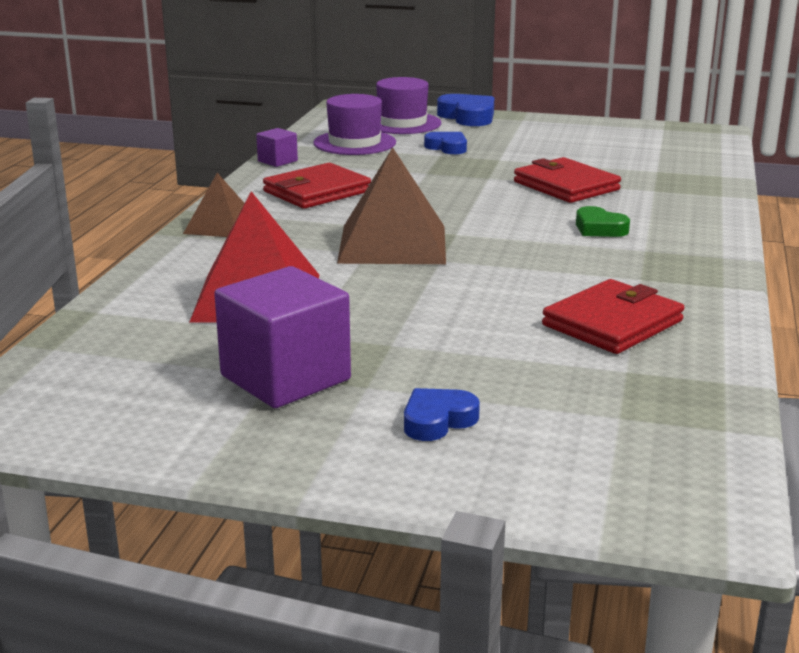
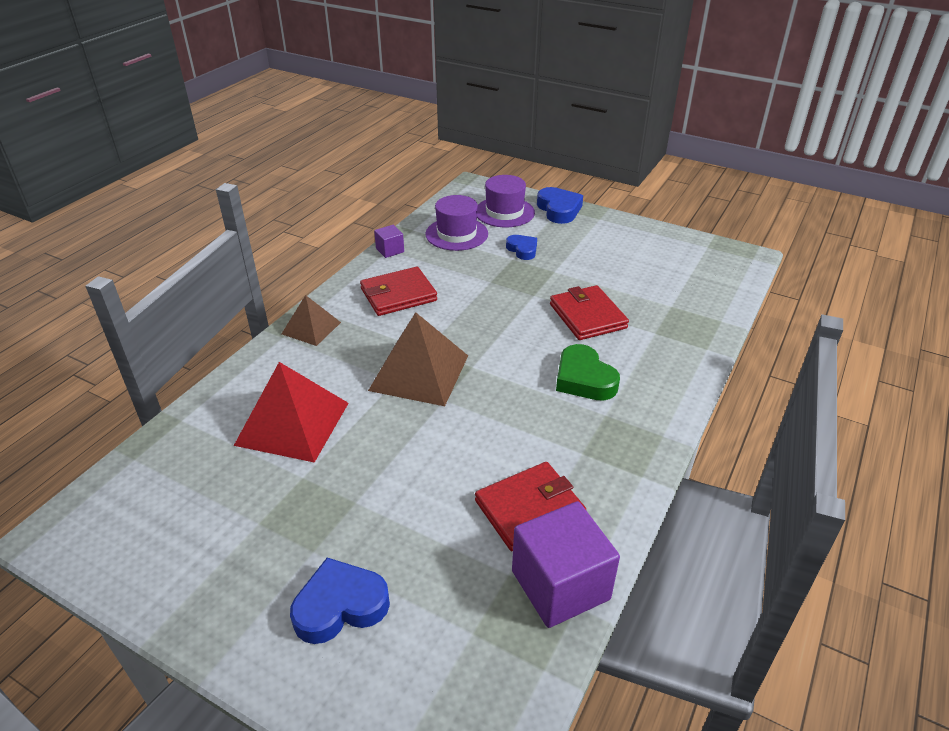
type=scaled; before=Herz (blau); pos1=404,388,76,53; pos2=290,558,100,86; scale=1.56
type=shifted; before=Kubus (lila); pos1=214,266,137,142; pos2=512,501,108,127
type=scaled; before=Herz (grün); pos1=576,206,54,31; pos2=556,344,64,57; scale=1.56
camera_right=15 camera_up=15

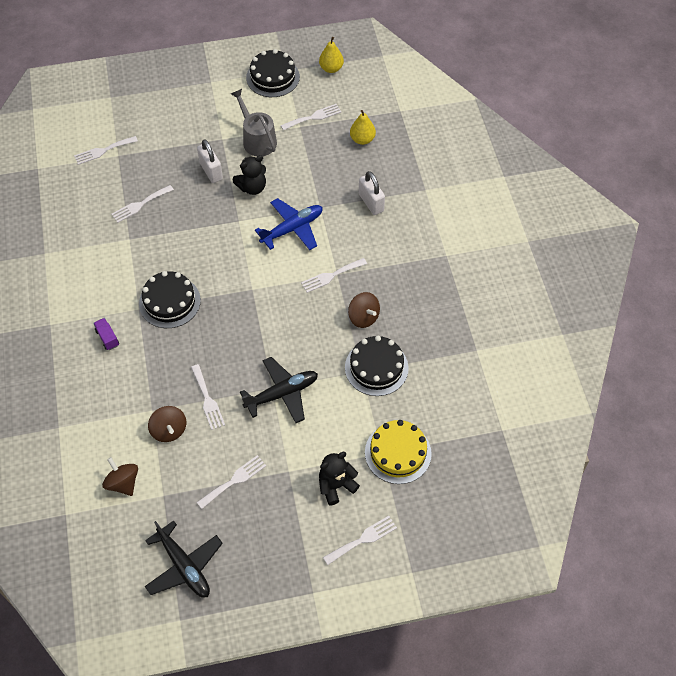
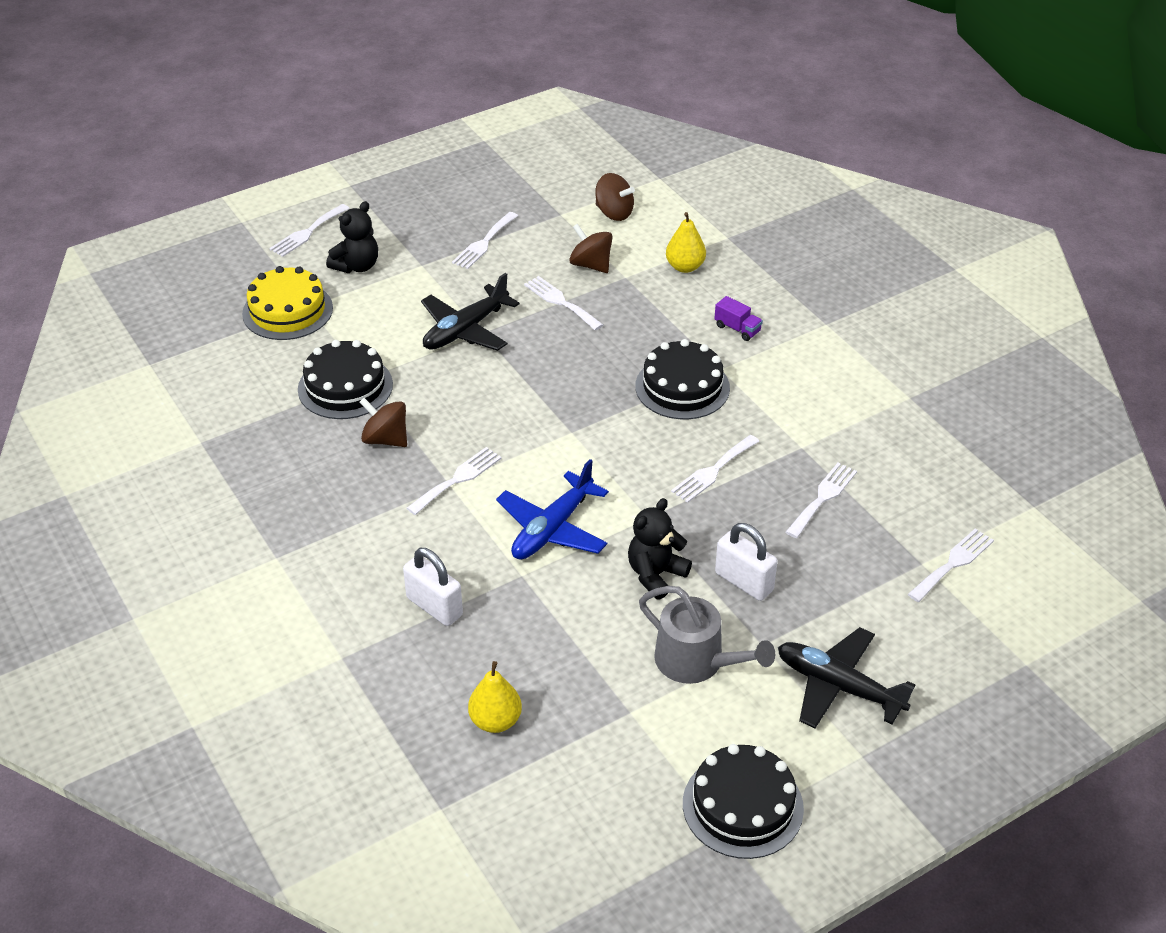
type=shifted; before=Birne (gelb); pos1=319,37,25,36; pos2=666,212,40,61
type=shifted; before=Gabel (weiß); pos1=280,104,61,27; pos2=671,435,89,68
type=shifted; before=Flugzeug (schwarz); pos1=145,521,78,77; pos2=778,627,137,102
camera_right=160 camera_up=-15

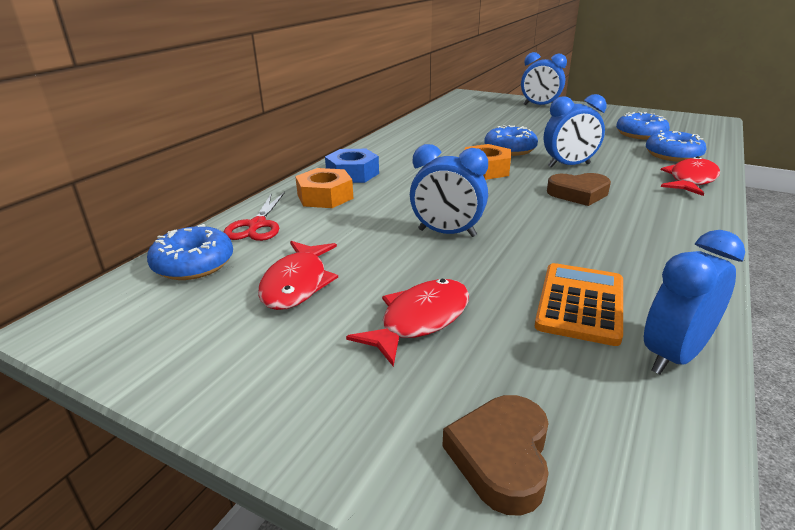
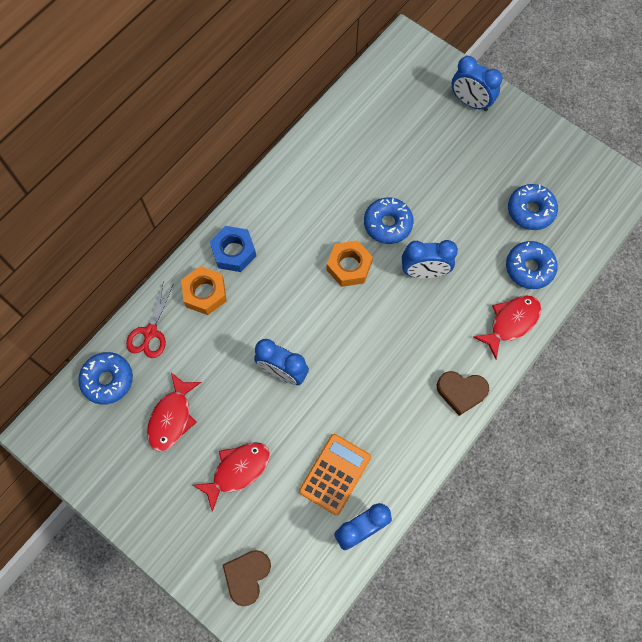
type=shifted; before=Herz (braun); pos1=547,173,64,33; pos2=437,371,52,45
camera_right=10 camera_up=40

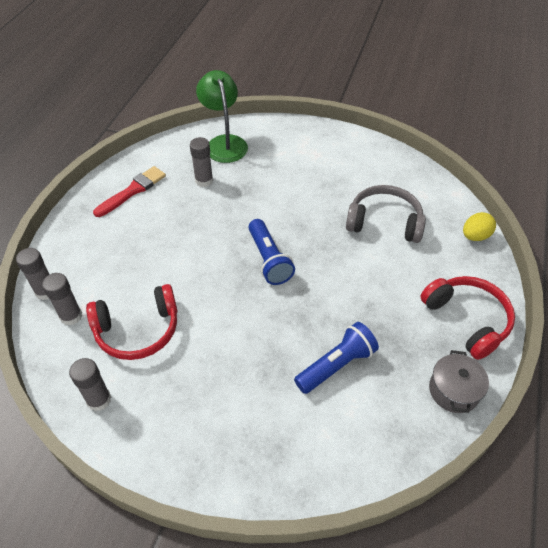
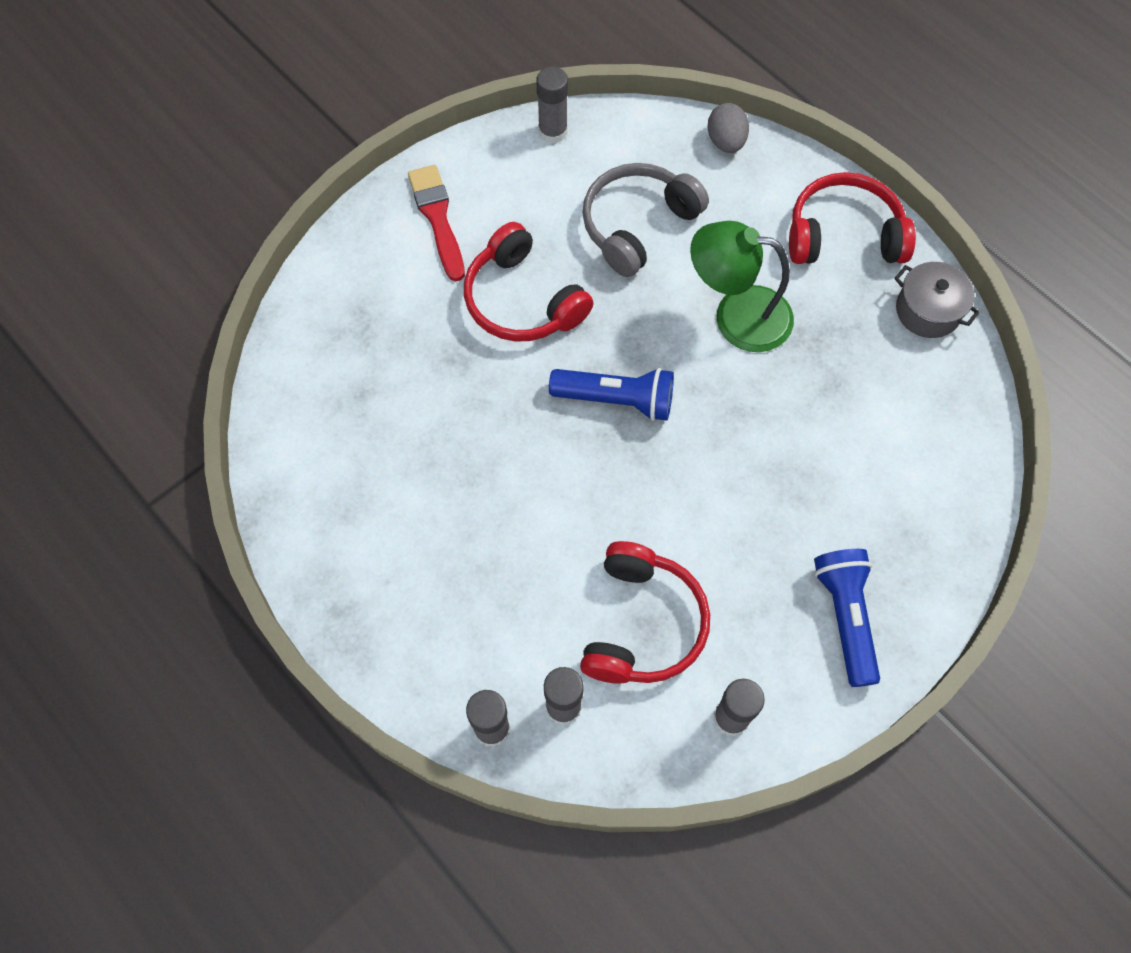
type=shifted; before=Pinsel (rot); pos1=93,166,73,51; pos2=408,165,57,116
type=new; after=Kopfhörer (rot); pos2=464,222,130,120
type=shifted; before=Klebestift (grau); pos1=190,137,23,50; pos2=536,66,32,78
type=shifted; before=Lampe (grün); pos1=196,70,52,93; pos2=690,221,104,131
type=repainted; before=Ei (gelb); after=Ei (grau); pos1=463,212,33,29; pos2=707,103,42,50
type=shifted; before=Taschenlampe (blau); pos1=294,322,85,72; pos2=814,549,66,138
camera_right=-60 camera_up=15

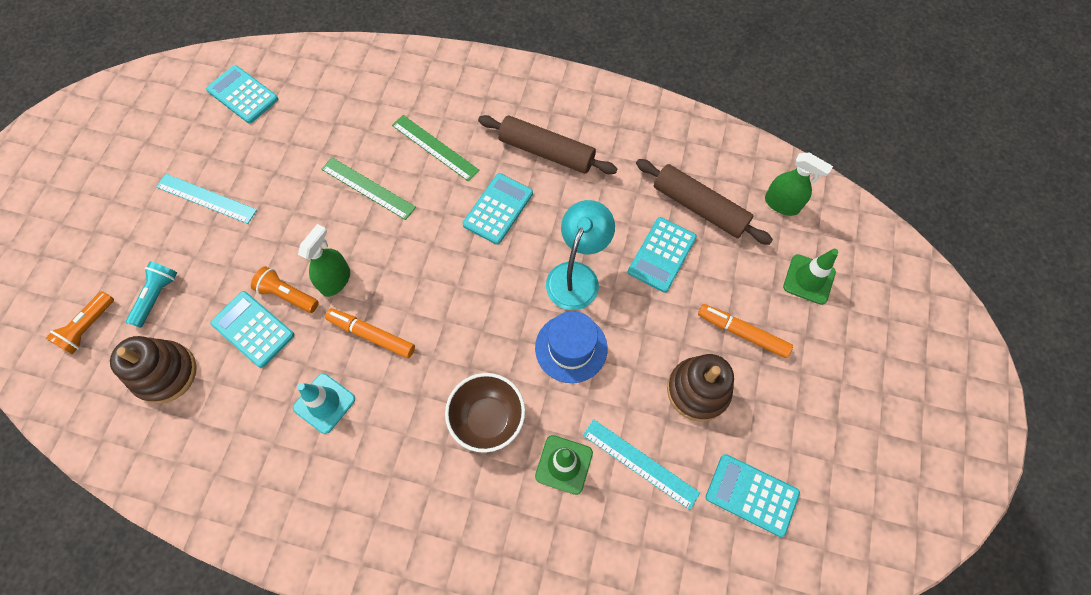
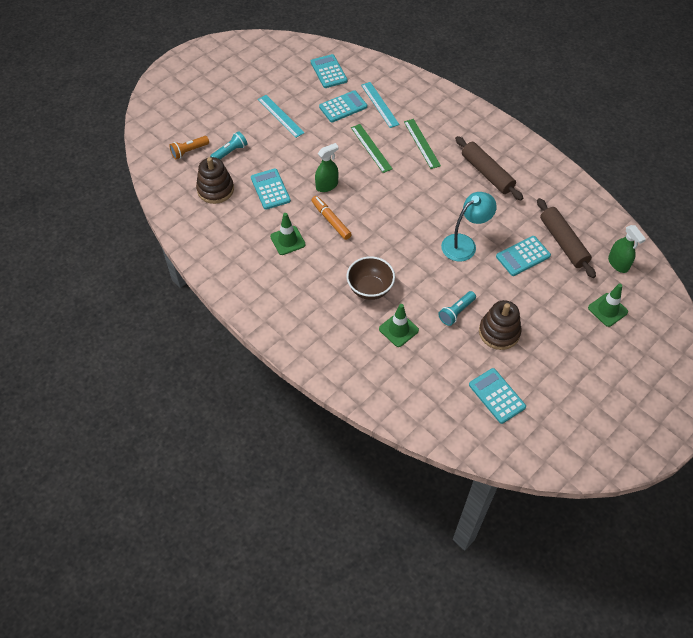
type=repainted; before=Leitkegel (türkis); after=Leitkegel (grün); pos1=293,374,62,60; pos2=270,213,36,42
type=shifted; before=Taschenrechner (türkis); pos1=463,173,70,72; pos2=319,90,48,32
type=shifted; before=Lineal (türkis); pos1=583,419,117,91; pos2=361,82,39,46
type=new; after=Taschenlampe (türkis); pos2=438,291,38,35
type=gone; before=Taschenlampe (orange); pos1=251,266,68,47
type=gone; before=Hut (blau); pos1=535,311,73,72
type=gone; before=Filzstift (orange); pos1=698,304,95,54
camera_right=30 camera_up=-10

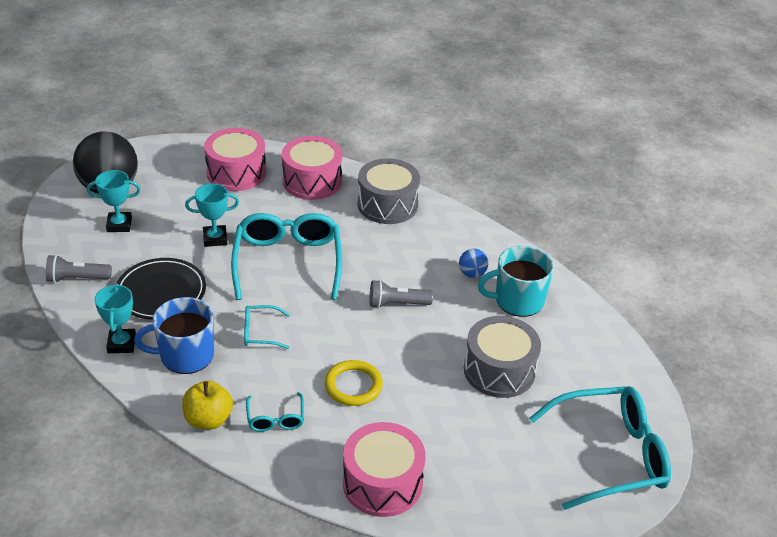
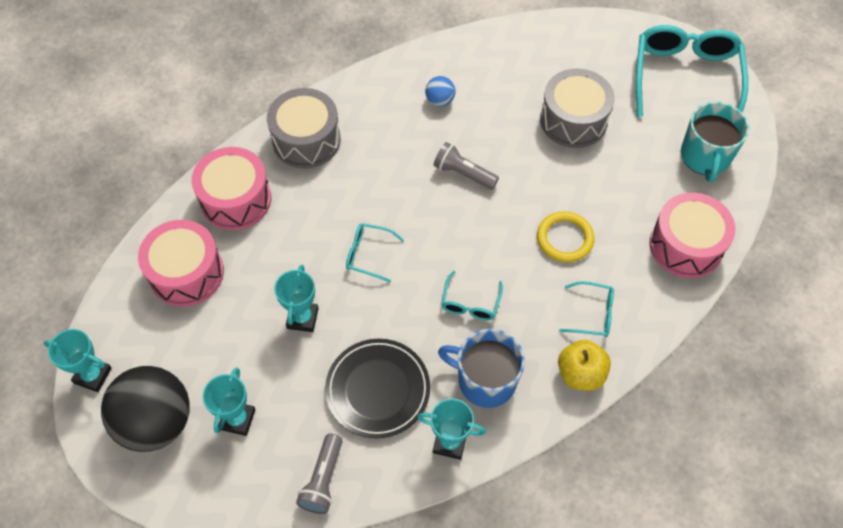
type=new; after=Pokal (türkis); pos2=44,329,68,63
type=scaled; before=Brille (türkis); pos1=231,213,111,87; pos2=346,223,58,59; scale=0.46
type=rotated; before=Taschenlampe (grau); pos1=369,280,64,28; pos2=434,142,65,48; turn=105
type=rotated; before=Tasse (blau); pos1=134,297,80,77; pos2=438,329,87,79; turn=105
type=shifted; before=Tasse (türkis); pos1=478,246,76,71; pos2=681,102,68,81
camera_right=-70 camera_up=20

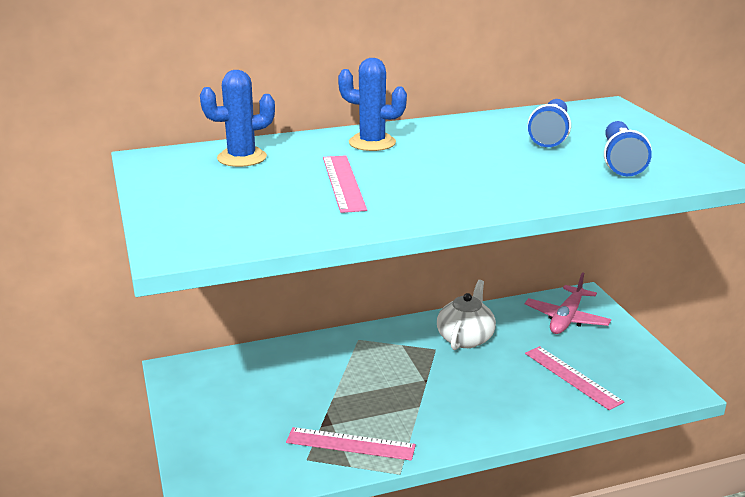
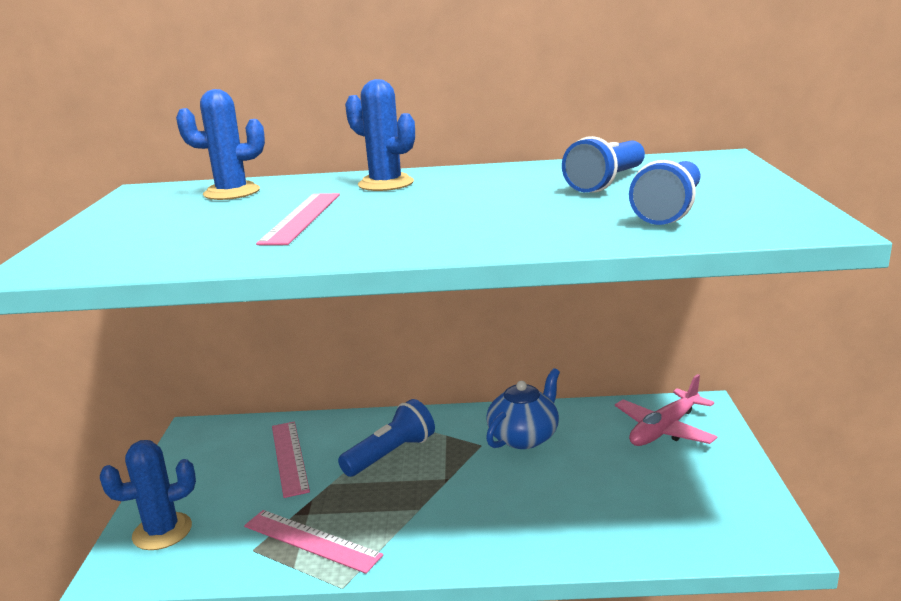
type=new; after=Kaktus (blau); pos2=100,440,96,110
type=shifted; before=Lineal (rosa); pos1=525,346,99,64; pos2=272,421,38,77
type=new; after=Taschenlampe (blau); pos2=338,399,97,78
type=repainted; before=Teekanne (weiß); after=Teekanne (blau); pos1=437,280,59,70; pos2=486,368,74,81
camera_right=20 camera_up=-5

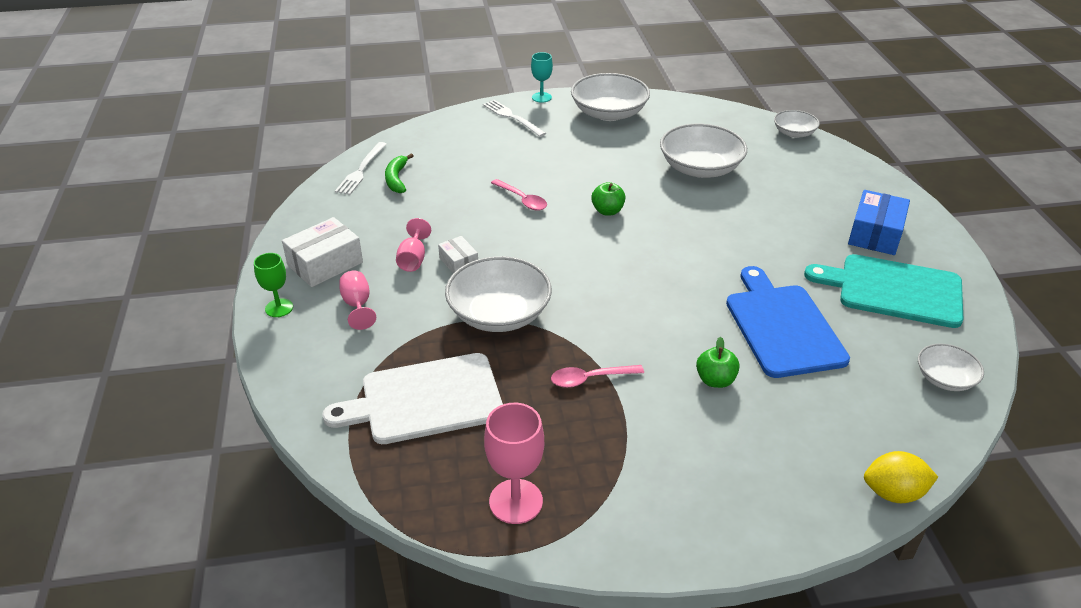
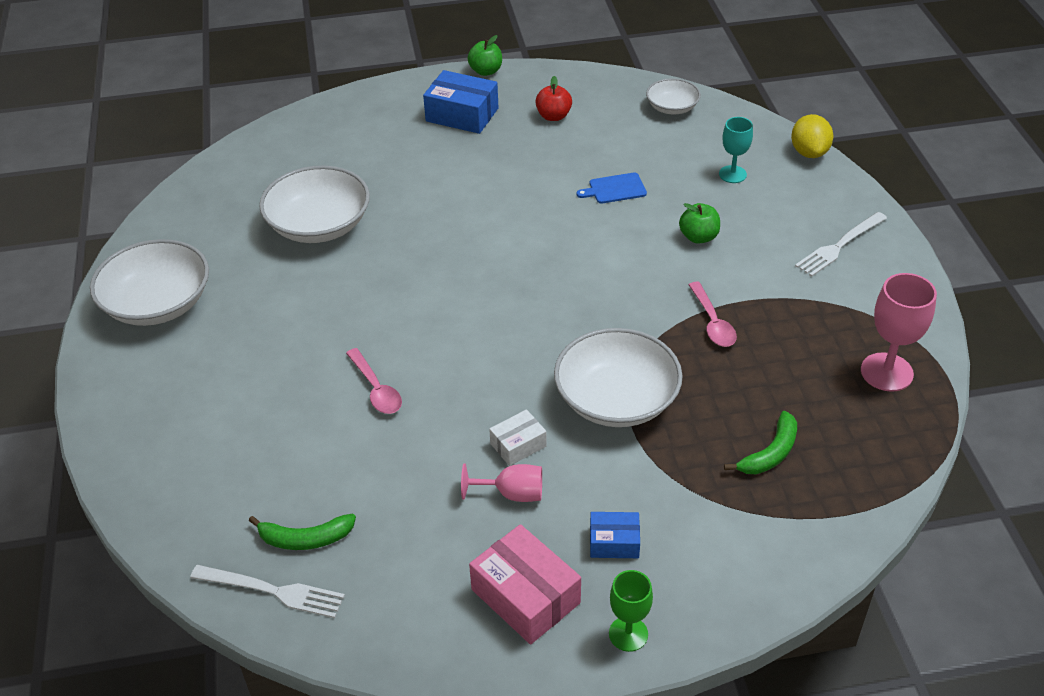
type=rotated; before=Löffel (rosa); pos1=491,179,56,32; pos2=346,348,56,66; turn=105
type=shifted; before=Apfel (grün); pos1=591,182,34,33; pos2=467,35,35,41
type=repainted; before=Schachtel (weiß); after=Schachtel (rosa); pos1=282,217,81,70; pos2=469,524,112,120
type=swapped; before=Schneidebrett (türkis); after=Apfel (rot); pos1=804,254,159,74; pos2=535,76,37,45
type=scaled; before=Schneidebrett (blau); pos1=726,266,124,112; pos2=577,173,70,31; scale=0.43
type=swapped; before=Kelch (rosa); after=Schachtel (blau); pos1=339,271,37,59; pos2=590,512,50,46
type=shifted; before=Kelch (türkis); pos1=531,52,22,51; pos2=719,117,34,66
type=swapped; before=Schneidebrett (weiß); after=Banane (grün); pos1=322,353,181,91; pos2=724,411,73,63
type=shifted; before=Gabel (weiß); pos1=483,100,63,37; pos2=795,212,92,65
type=gone; before=Schüssel (weiß); pos1=774,110,46,28
camera_right=-90 camera_up=5

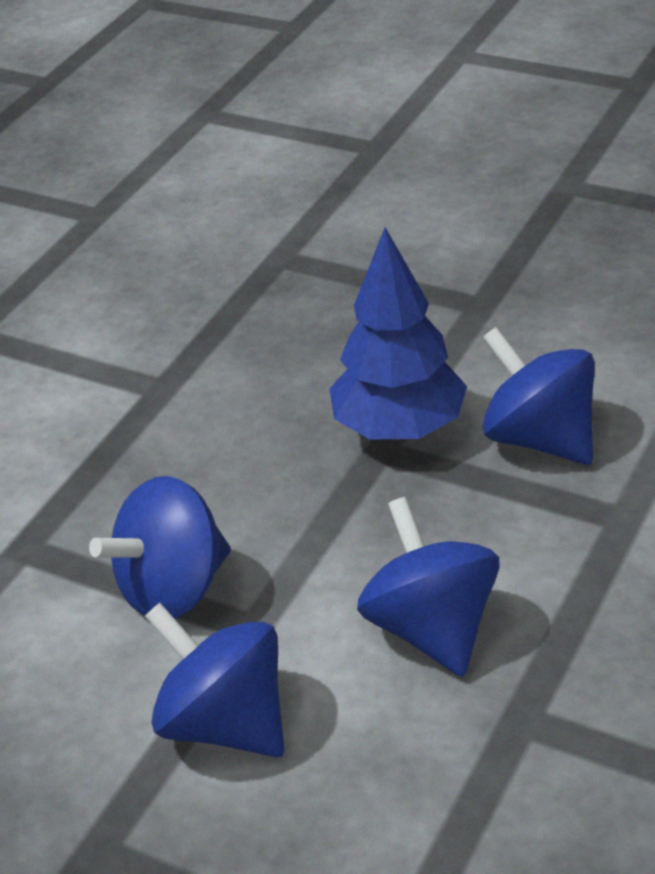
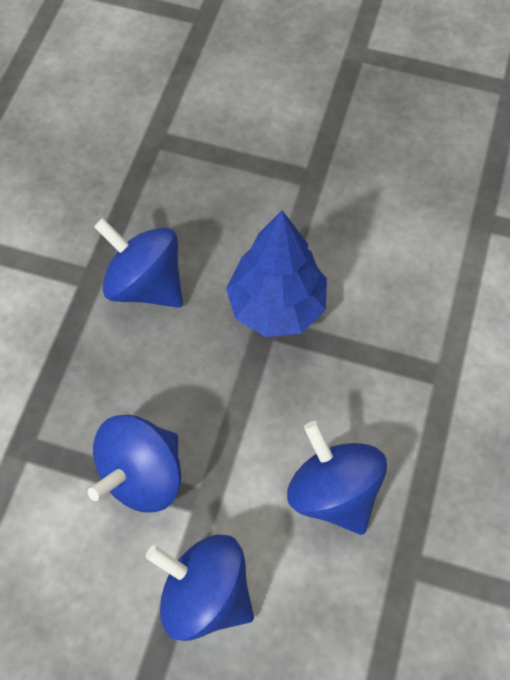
type=shifted; before=Kreisel (blau); pos1=482,327,113,138; pos2=94,218,89,90
camera_right=-15 camera_up=25

